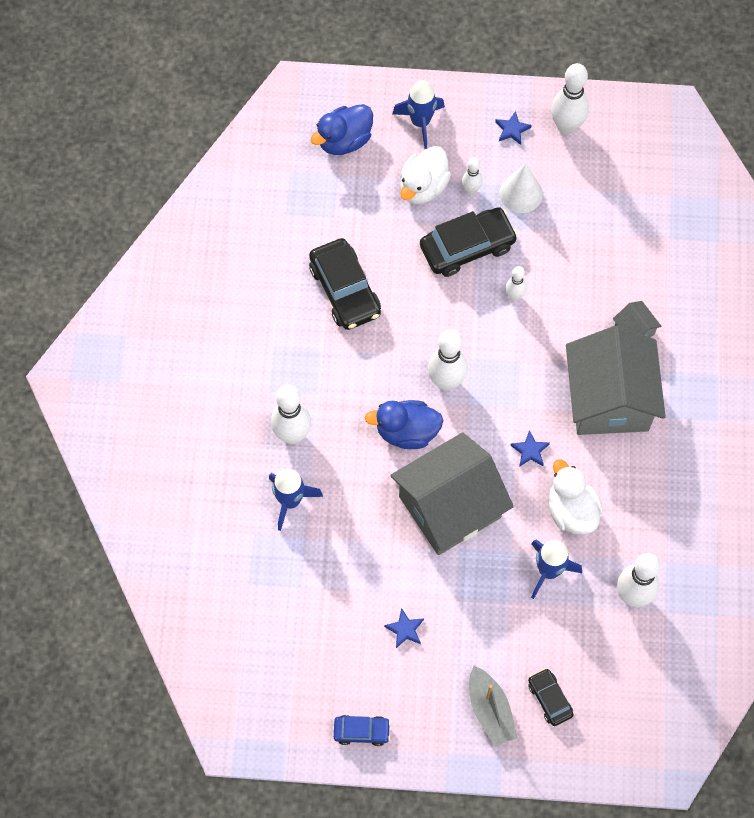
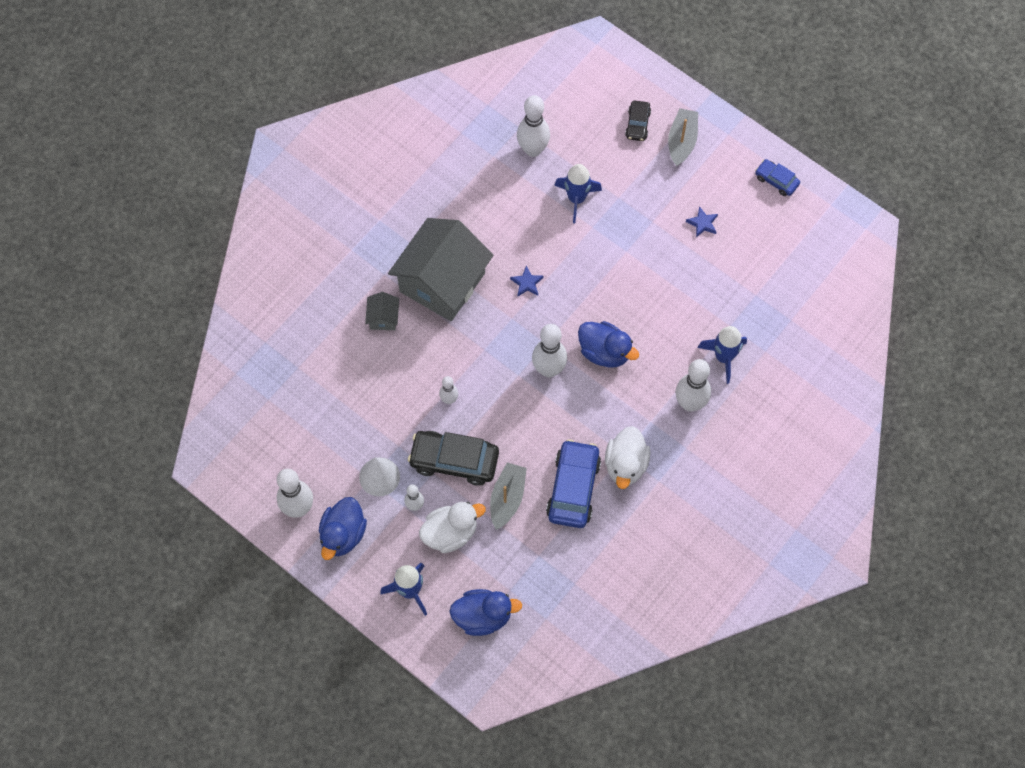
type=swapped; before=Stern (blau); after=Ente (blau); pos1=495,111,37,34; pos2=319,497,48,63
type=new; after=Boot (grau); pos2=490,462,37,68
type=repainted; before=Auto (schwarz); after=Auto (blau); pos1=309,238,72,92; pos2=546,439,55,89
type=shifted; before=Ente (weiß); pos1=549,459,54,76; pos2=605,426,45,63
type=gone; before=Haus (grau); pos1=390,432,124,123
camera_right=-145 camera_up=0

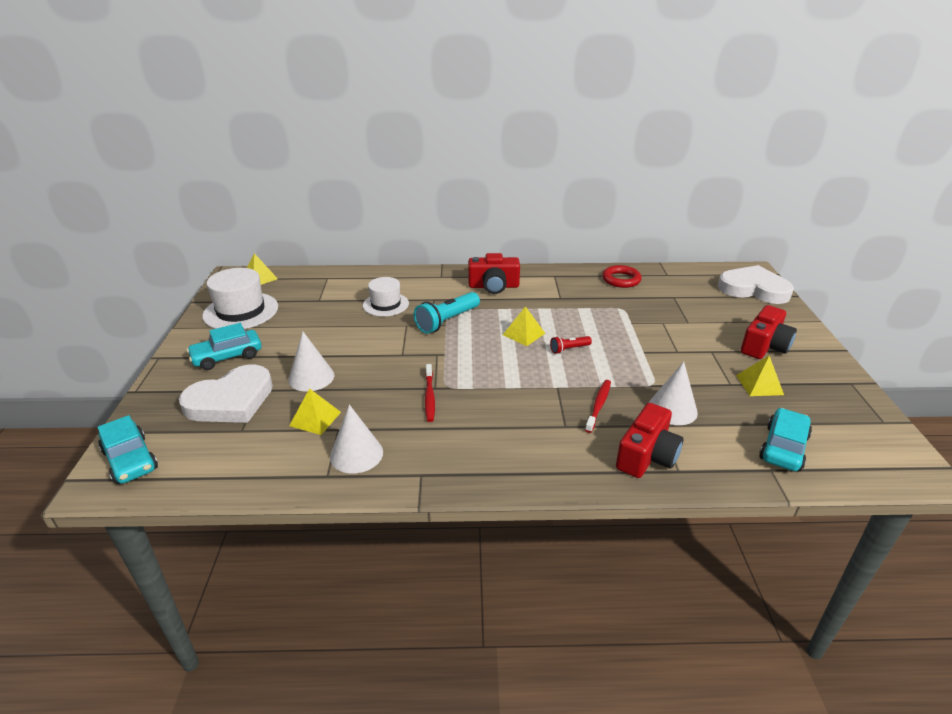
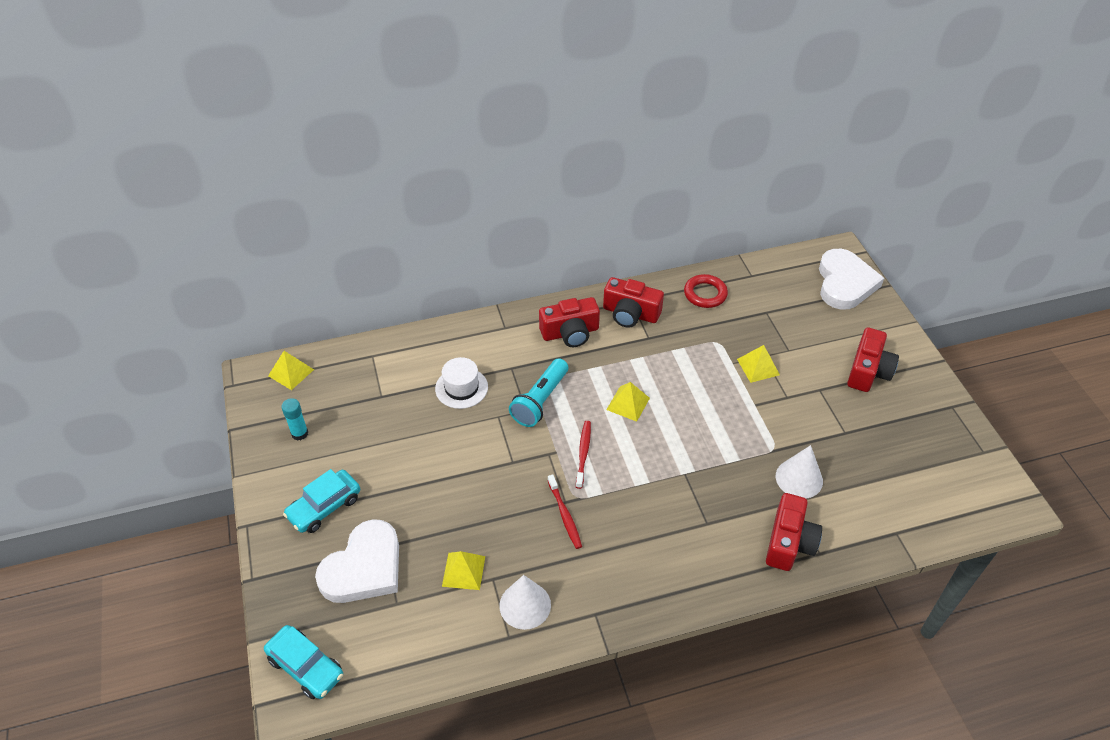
type=swapped; before=Hut (weiß); after=Klebestift (türkis); pos1=202,268,76,61; pos2=281,398,27,43
type=shifted; before=Zahnbürste (rot); pos1=585,380,26,53; pos2=576,421,15,68
type=new; after=Kamera (rot); pos2=603,277,61,51
type=shifted; before=Pyramide (gelb); pos1=736,356,48,40; pos2=737,345,43,38
type=rotated; before=Herz (weiß); pos1=718,265,76,39; pos2=819,249,65,61; turn=90
type=gone; before=Kegel (weiß); pos1=288,332,47,60
type=gone; before=Taschenlampe (rot); pos1=550,336,42,18
type=gone; before=Auto (türkis); pos1=759,408,53,63
camera_right=-15 camera_up=15

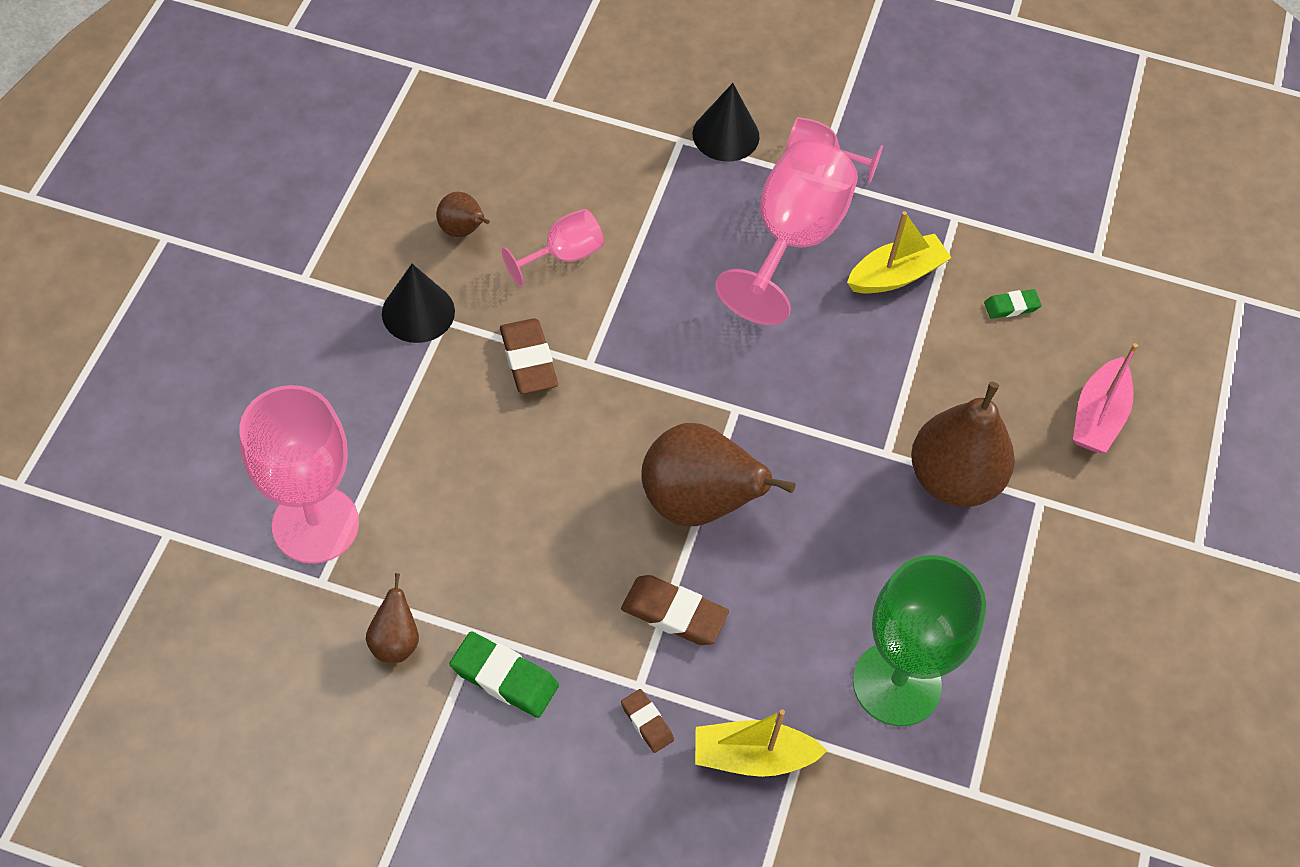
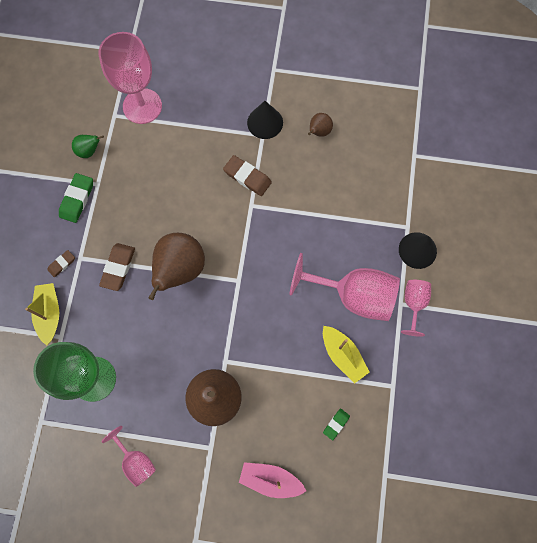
type=repainted; before=Birne (braun); after=Birne (grün); pos1=366,573,53,90; pos2=72,135,32,23
type=shifted; before=Kelch (rosa); pos1=502,209,102,77; pos2=102,426,54,61
type=rotated; before=Radiergummi (braun); pos1=500,318,58,76; pos2=223,155,49,41; turn=60
type=rotated; before=Radiergummi (grün); pos1=984,289,58,30; pos2=323,408,27,32; turn=60
camera_right=85 camera_up=15

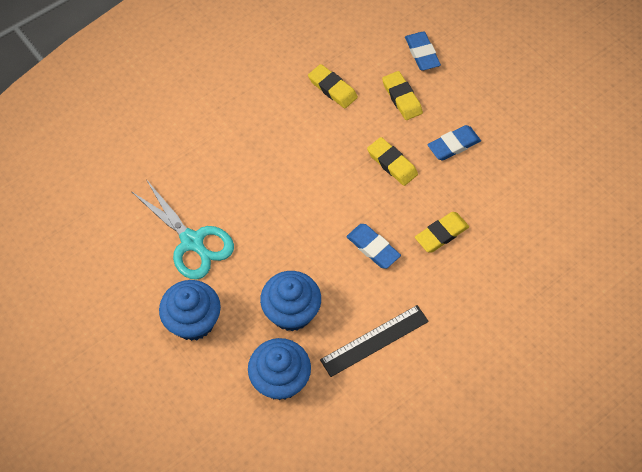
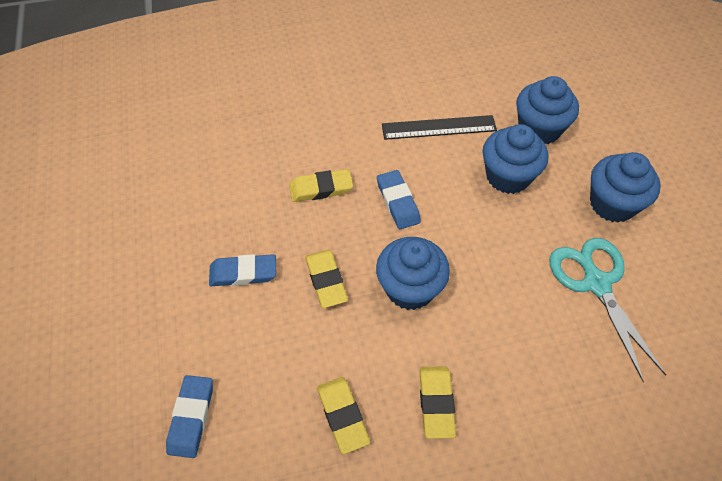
type=new; after=Muffin (blau); pos2=376,237,74,73
type=shifted; before=Radiergummi (gelb); pos1=382,71,41,49; pos2=419,366,37,73
camera_right=-155 camera_up=-5

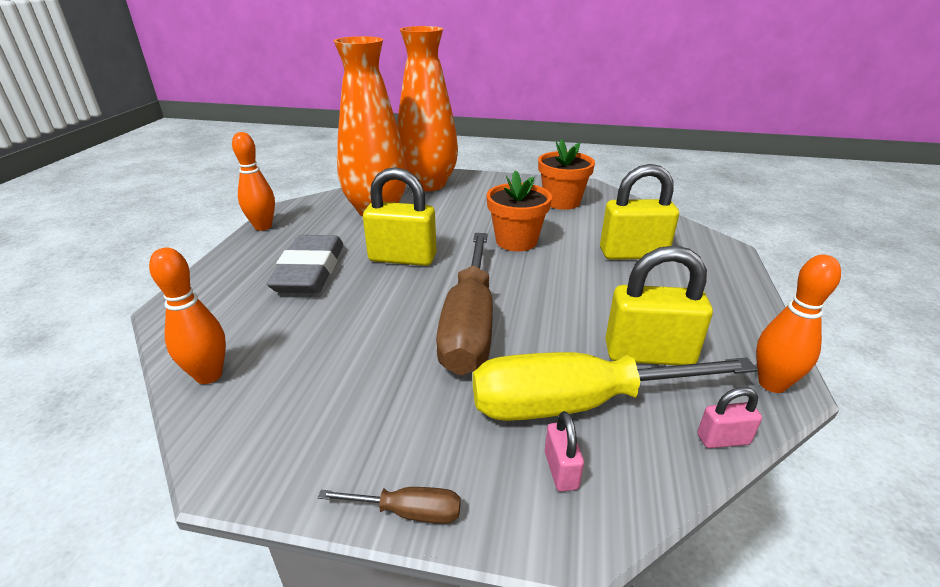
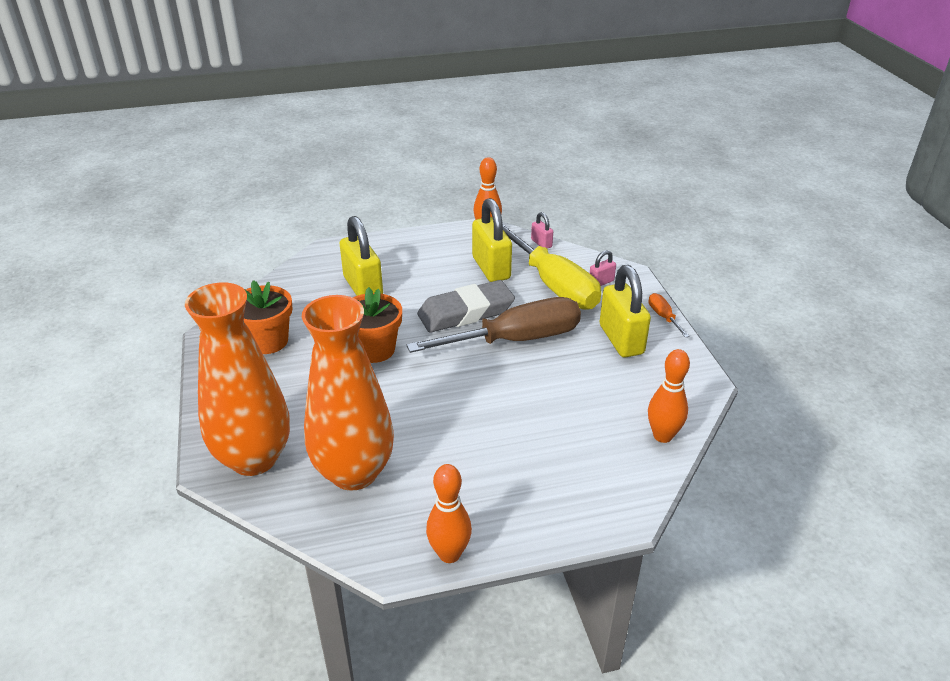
type=shifted; before=Radiergummi (grau); pos1=267,235,76,58; pos2=417,280,98,53
type=shifted; before=Vorhängeschloss (gelb); pos1=363,167,74,99; pos2=600,265,51,92
type=repainted; before=Schraubenzieher (braun); after=Schraubenzieher (orange); pos1=318,487,143,37; pos2=649,293,40,45
camera_right=-115 camera_up=5

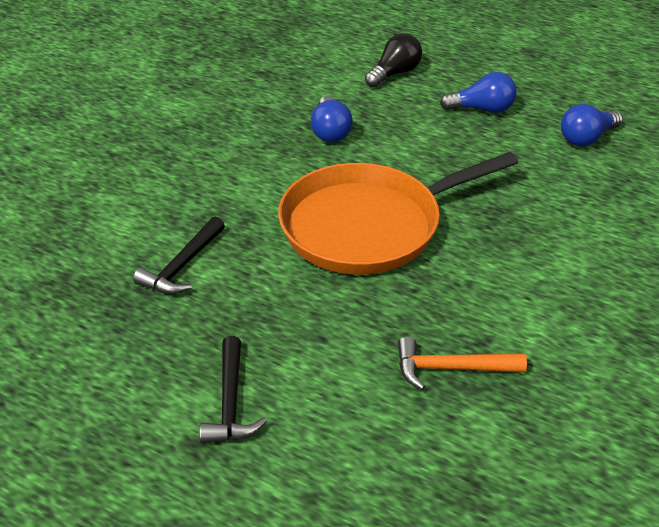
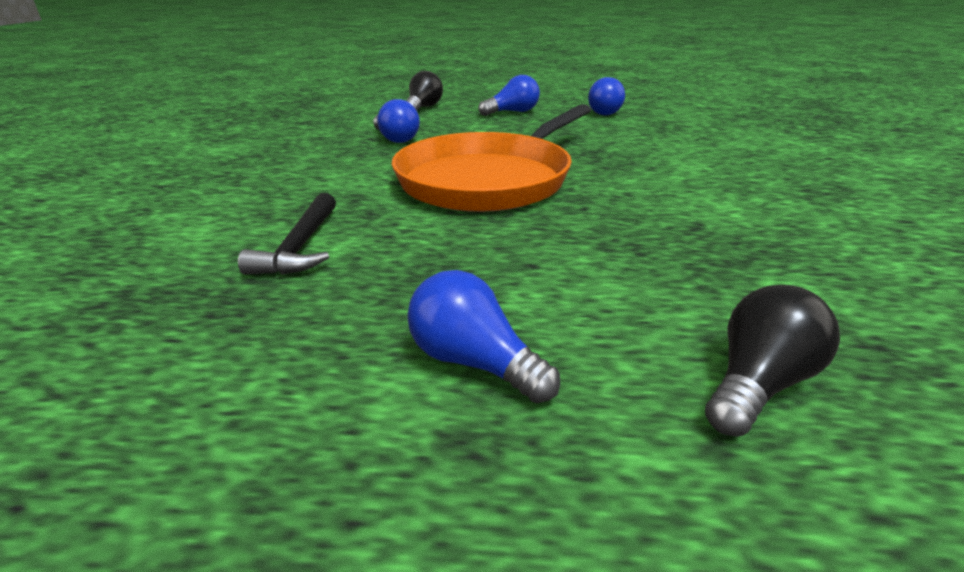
type=swapped; before=Hammer (schwarz); after=Glühbirne (blau); pos1=199,336,68,108; pos2=407,270,153,133
type=new; after=Glühbirne (schwarz); pos2=705,285,135,152
type=gone; before=Hammer (orange); pos1=398,337,129,53
camera_right=-25 camera_up=-10

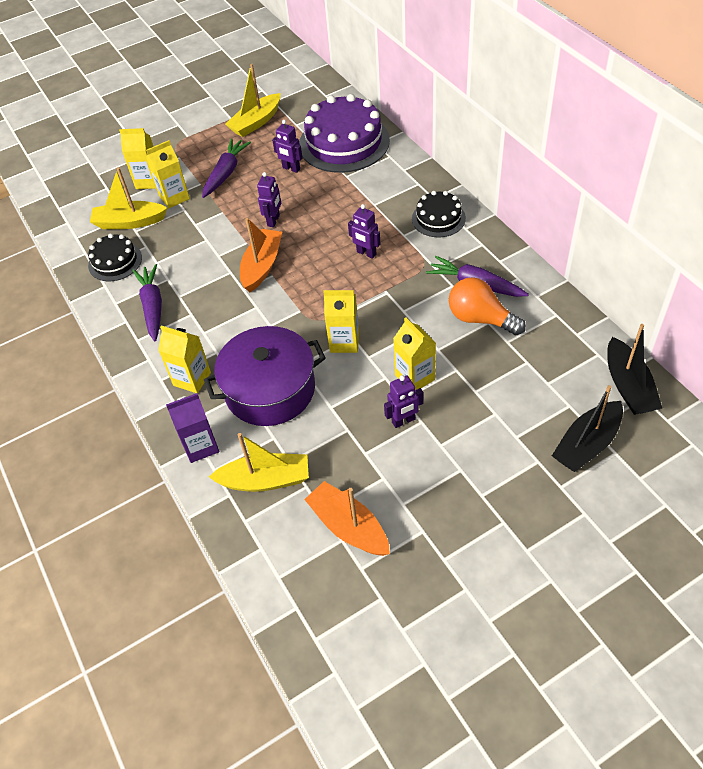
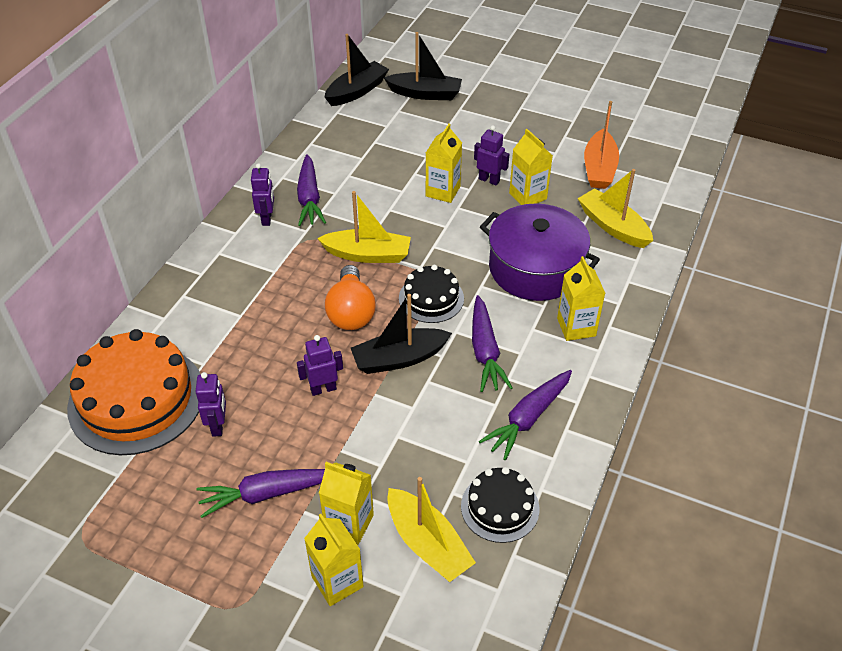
type=repainted; before=Kuchen (lila); after=Kuchen (orange); pos1=299,94,91,79; pos2=67,329,134,126
type=shifted; before=Roboter (lila); pos1=348,204,32,55; pos2=251,163,23,63
type=shifted; before=Boot (gelb); pos1=225,64,56,73; pos2=317,191,94,72
type=shifted; before=Glühbirne (orange); pos1=449,277,77,58; pos2=325,265,51,65
type=repainted; before=Boot (orange); after=Boot (schwarz); pos1=240,218,42,74; pos2=351,294,101,80
type=shifted; before=Kuchen (schwarz); pos1=412,191,54,46; pos2=399,265,65,58
type=new; after=Karotte (lila); pos2=472,295,41,97
type=shifted; before=Getränkekarton (gelb); pos1=323,290,36,63; pos2=509,129,44,76
type=gone; before=Getränkekarton (lila); pos1=166,393,53,70
camera_right=-130 camera_up=-5

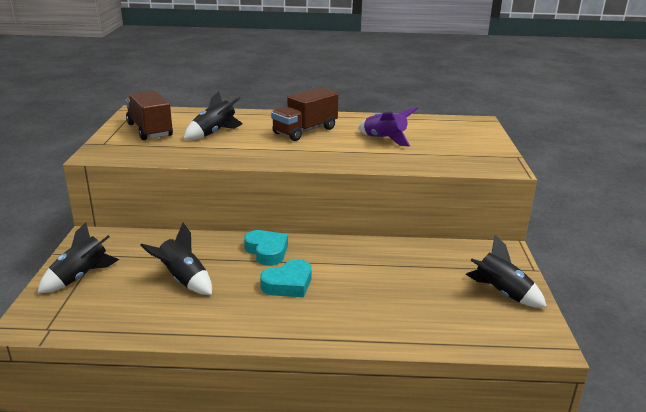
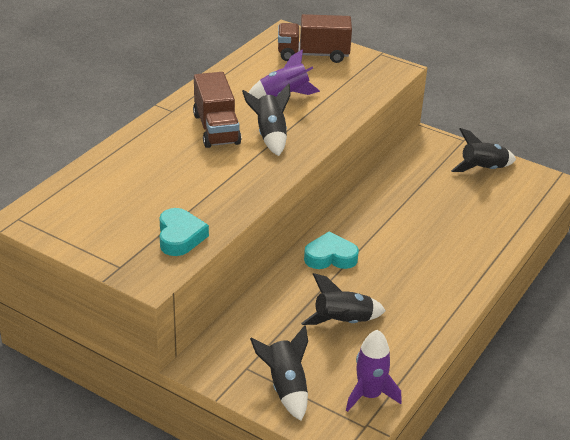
type=shifted; before=Herz (türkis); pos1=260,259,52,38; pos2=159,208,50,48
type=shifted; before=Rakete (schwarz); pos1=183,91,60,49; pos2=242,83,49,73
type=shifted; before=Lastwagen (braun); pos1=126,90,47,50; pos2=278,14,74,49
type=new; after=Rakete (lila); pos2=346,330,56,82
camera_right=-60 camera_up=10

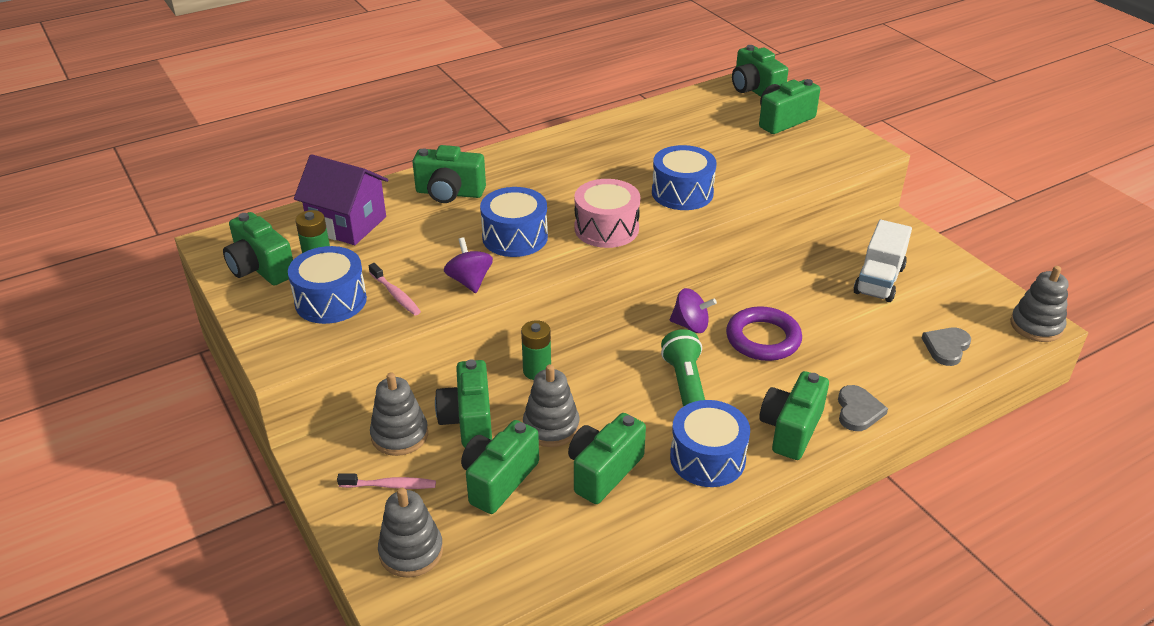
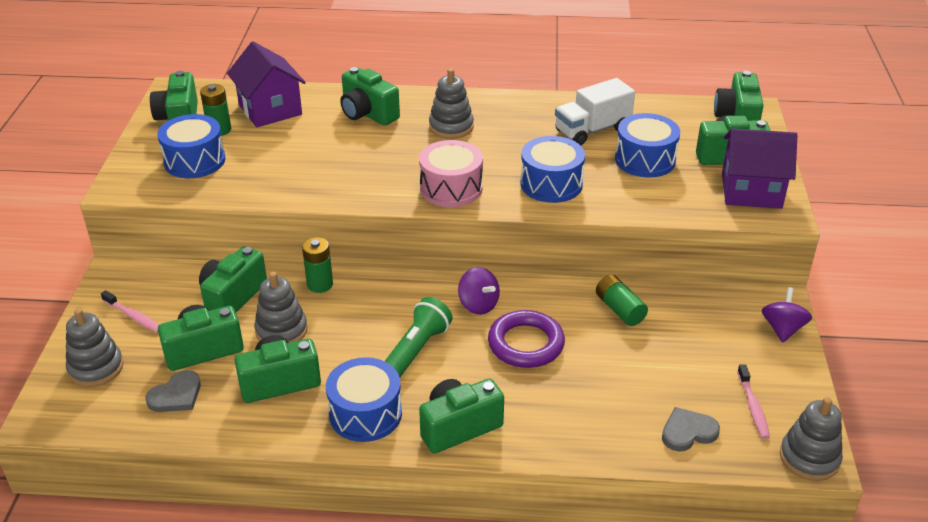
type=shifted; before=Herz (grau); pos1=838,385,50,46; pos2=146,370,55,42
type=shifted; before=Stapelspielzeug (grau); pos1=370,372,58,84; pos2=429,68,45,71
type=shifted; before=Lastwagen (weiß); pos1=853,220,59,82; pos2=555,78,80,67
type=new; after=Batterie (grün); pos2=596,275,52,51
type=shifted; before=Trommel (blau); pos1=480,187,68,70; pos2=615,113,65,64
type=new; after=Haus (lila); pos2=722,128,75,81
type=shifted; before=Zahnbürste (rosa); pos1=369,263,52,52; pos2=737,364,33,75
type=shifted; before=Kreisel (lila); pos1=444,237,49,56; pos2=762,287,50,56
camera_right=35 camera_up=0

